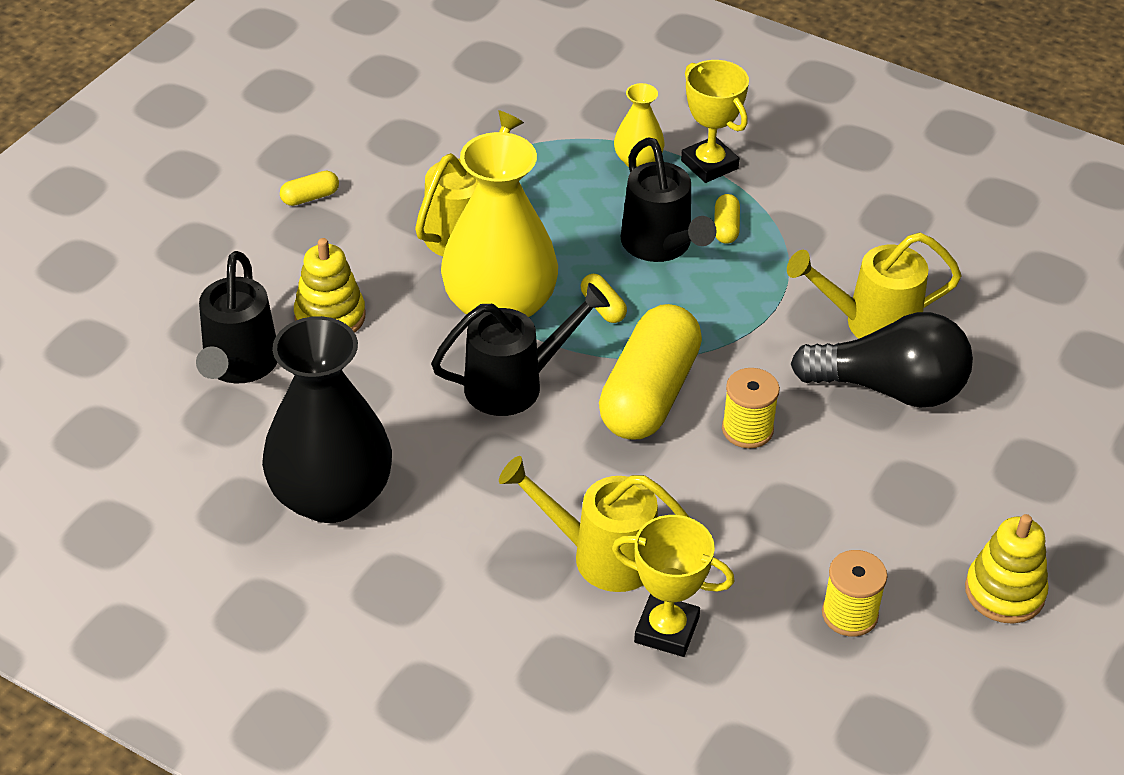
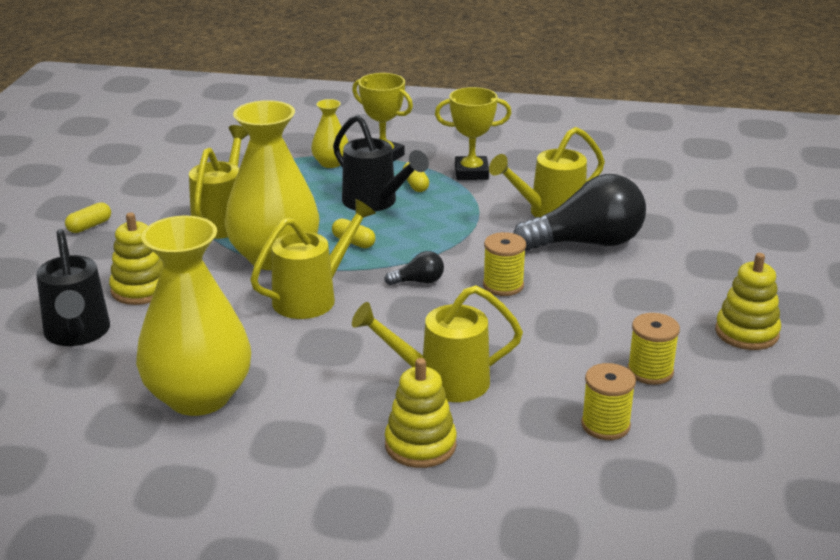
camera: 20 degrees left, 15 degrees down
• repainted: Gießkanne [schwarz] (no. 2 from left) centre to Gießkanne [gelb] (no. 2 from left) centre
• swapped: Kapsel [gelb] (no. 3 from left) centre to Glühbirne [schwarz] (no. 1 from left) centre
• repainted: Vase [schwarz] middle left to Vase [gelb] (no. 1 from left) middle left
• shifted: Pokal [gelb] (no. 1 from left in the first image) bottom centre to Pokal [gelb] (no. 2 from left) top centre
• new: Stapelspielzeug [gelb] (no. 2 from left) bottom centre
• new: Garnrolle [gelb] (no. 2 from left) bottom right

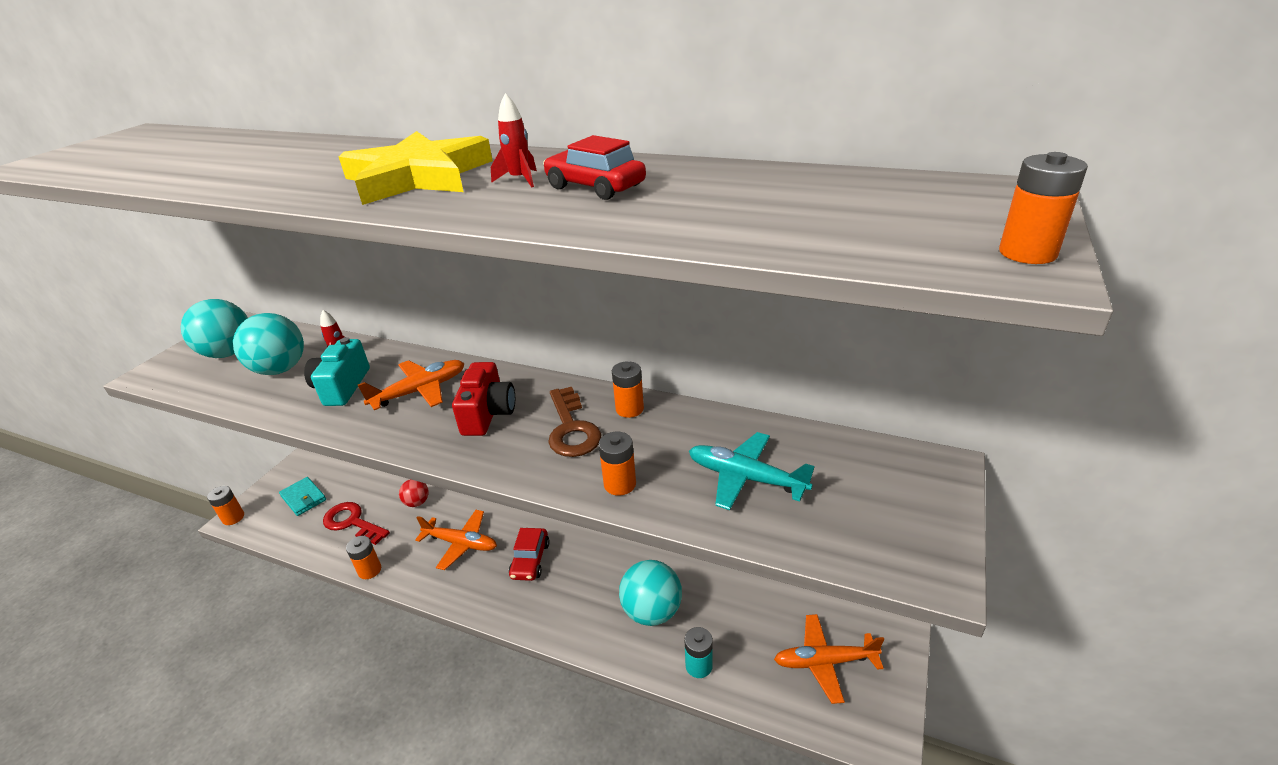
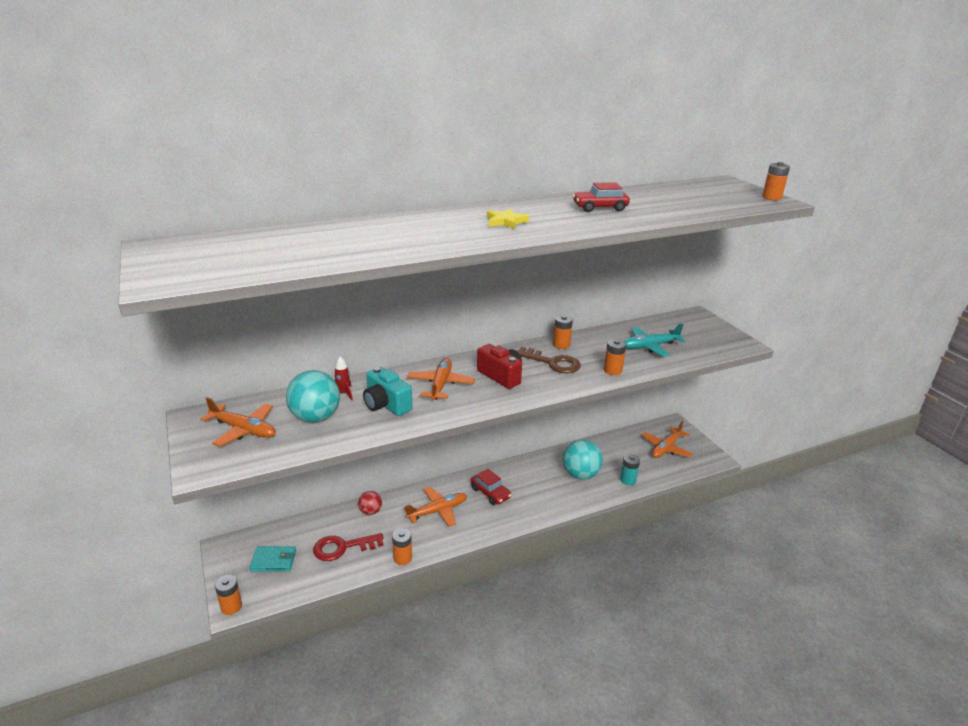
camera: 50 degrees left, 5 degrees down
• gone: Rakete [rot] (no. 2 from left) top centre
• scaled: Stern [gelb] top left = top centre x0.48
• swapped: Ball [türkis] (no. 1 from left) middle left to Flugzeug [orange] (no. 1 from left) middle left

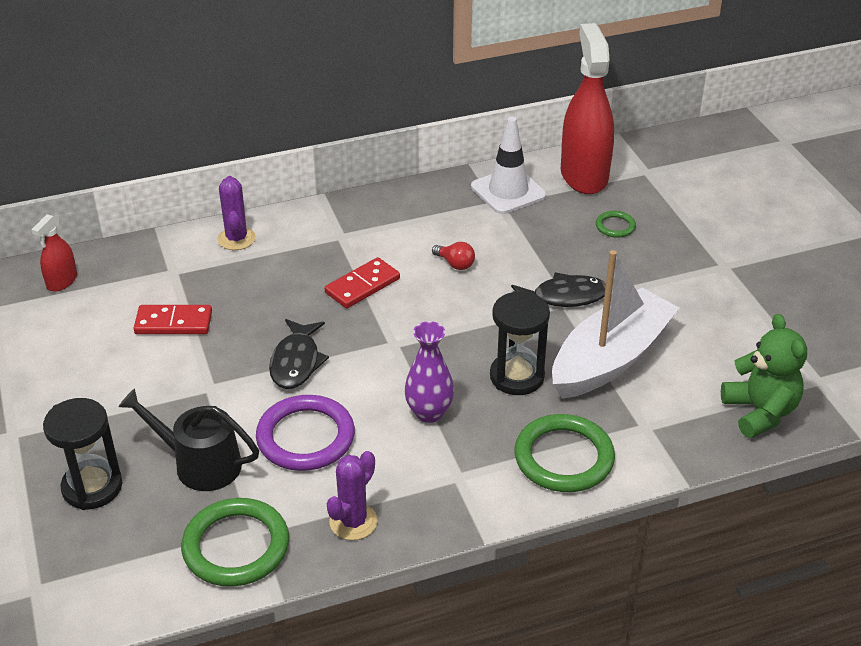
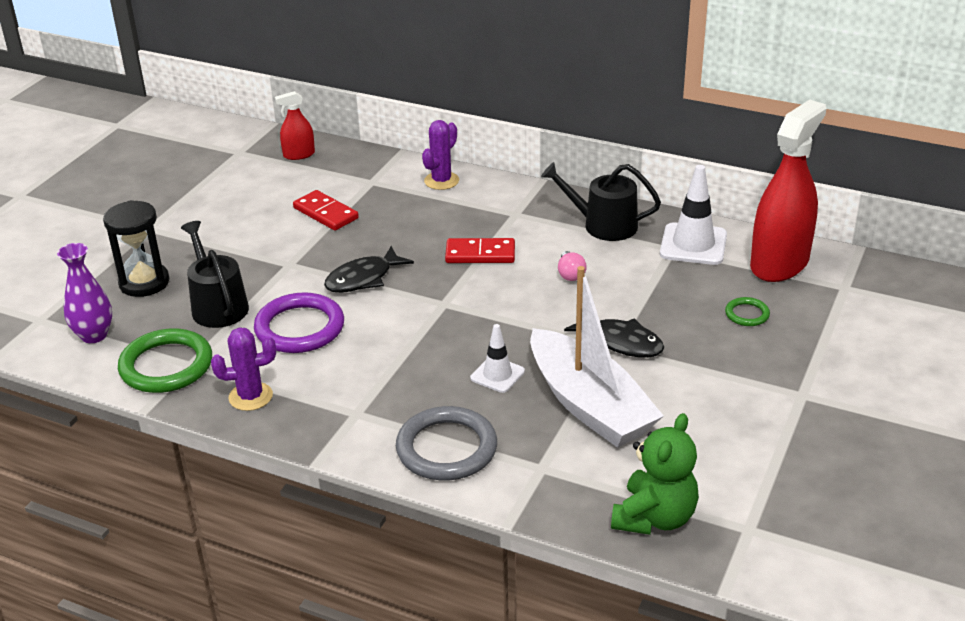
camera: 45 degrees right, 5 degrees down
• repainted: Glühbirne [rot] centre to Glühbirne [rosa] centre
• rotated: Boot [weiß] middle right = centre 60 degrees clockwise
• swapped: Sanduhr [schwarz] (no. 2 from left) centre to Leitkegel [weiß] (no. 1 from left) centre
• shifted: Vase [lila] centre to middle left
• repainted: Ring [grün] (no. 2 from left) bottom centre to Ring [grau] bottom centre
• new: Gießkanne [schwarz] (no. 2 from left) top centre

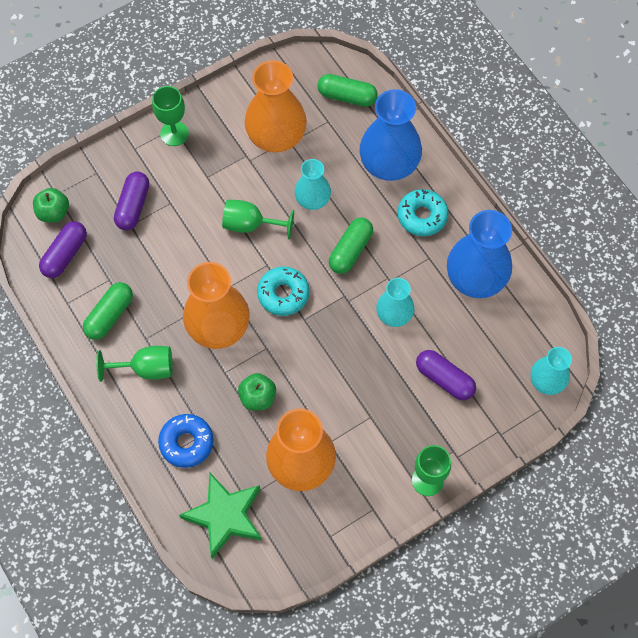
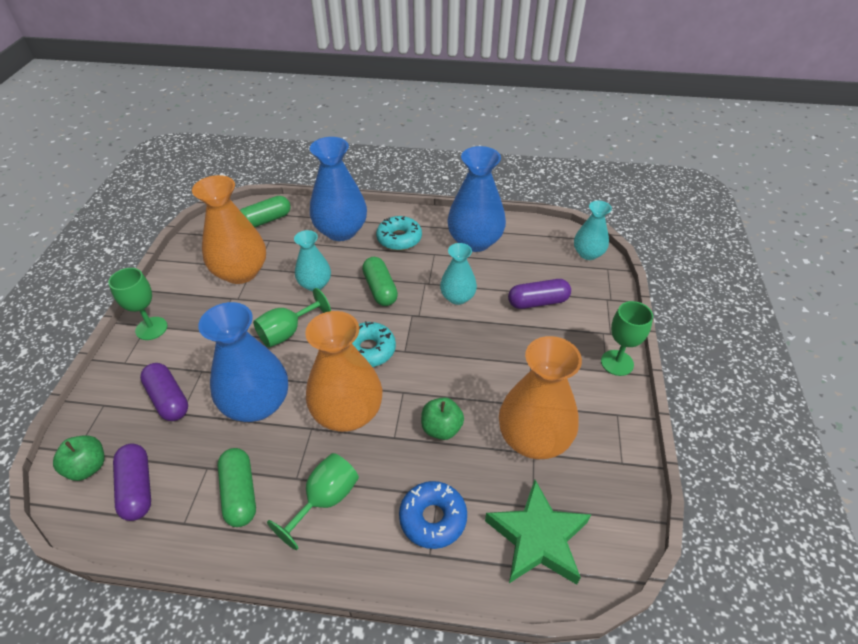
camera: 50 degrees left, 20 degrees down
• new: Vase [blau] (no. 1 from left) middle left

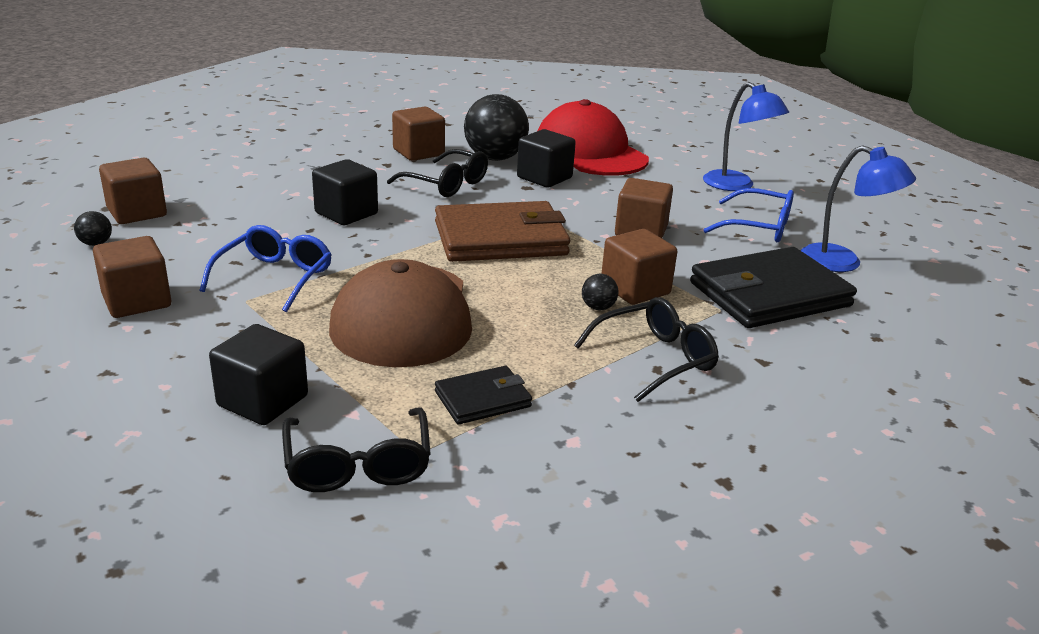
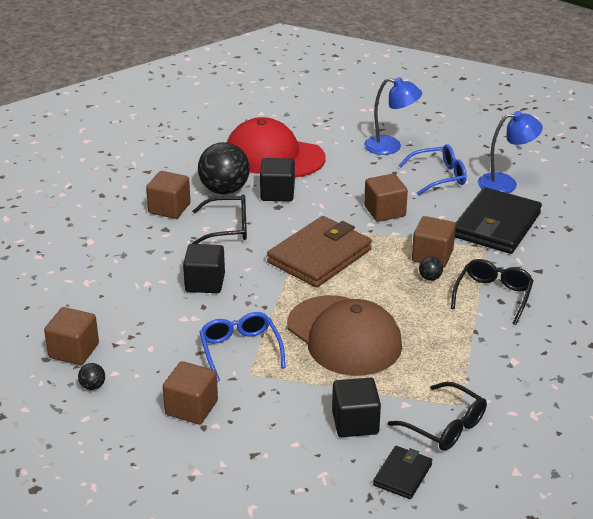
camera: 35 degrees left, 5 degrees up
• shifted: Geldbörse [schwarz] (no. 1 from left) centre to bottom right

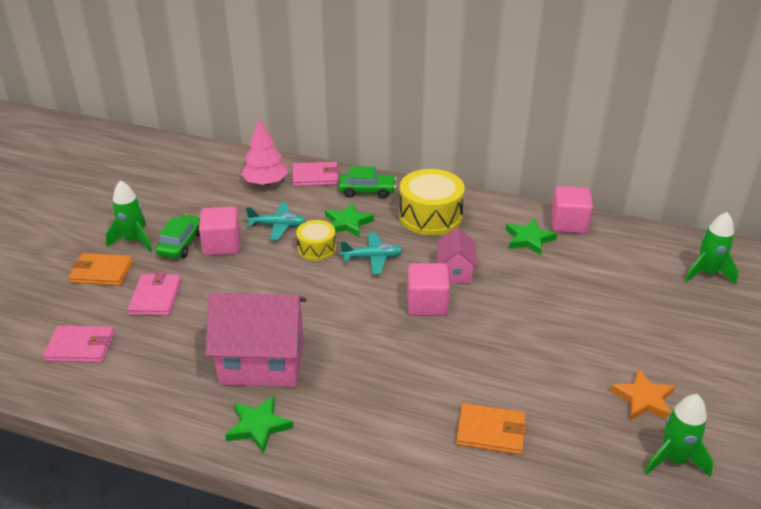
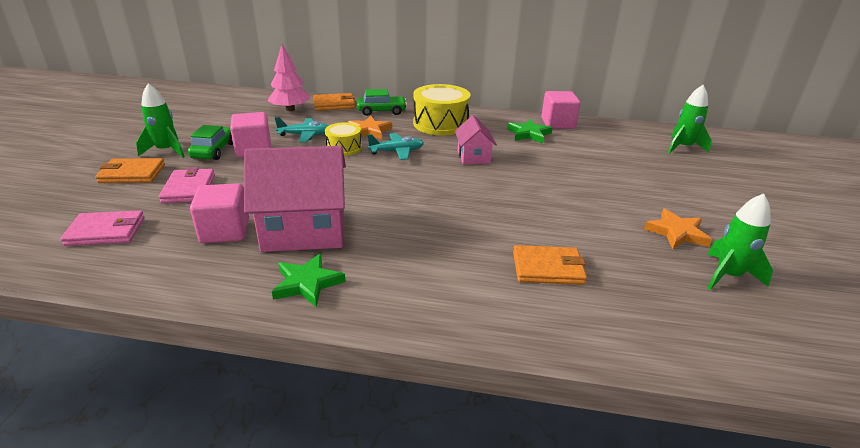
camera: 10 degrees left, 5 degrees down
• repainted: Geldbörse [rosa] (no. 3 from left) centre to Geldbörse [orange] (no. 2 from left) top centre
• repainted: Stern [grün] (no. 2 from left) centre to Stern [orange] (no. 1 from left) top centre
• shifted: Kubus [rosa] (no. 2 from left in the first image) centre to Kubus [rosa] (no. 1 from left) middle left

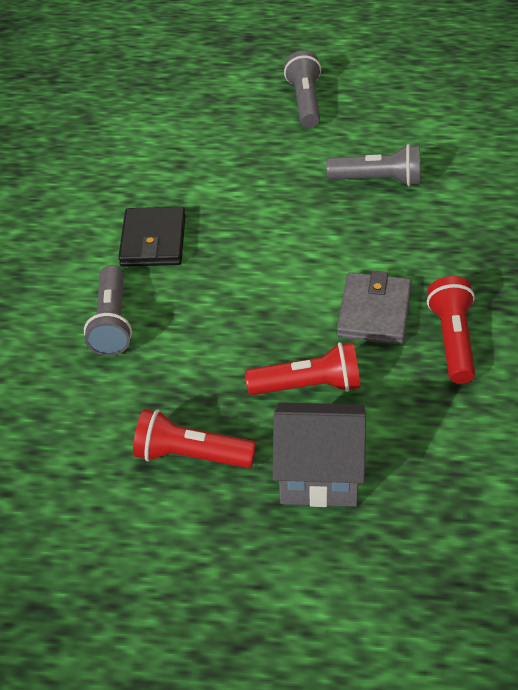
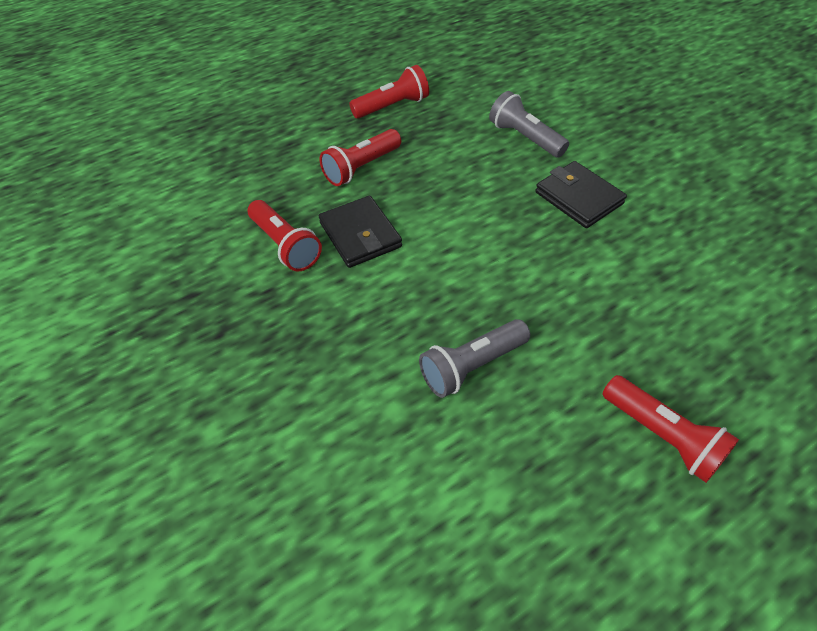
camera: 140 degrees right, 5 degrees up
• repainted: Taschenlampe [grau] (no. 2 from left) top centre to Taschenlampe [rot] (no. 4 from left) bottom right
• repainted: Geldbörse [grau] middle right to Geldbörse [schwarz] (no. 1 from left) centre
• gone: Haus [grau] centre

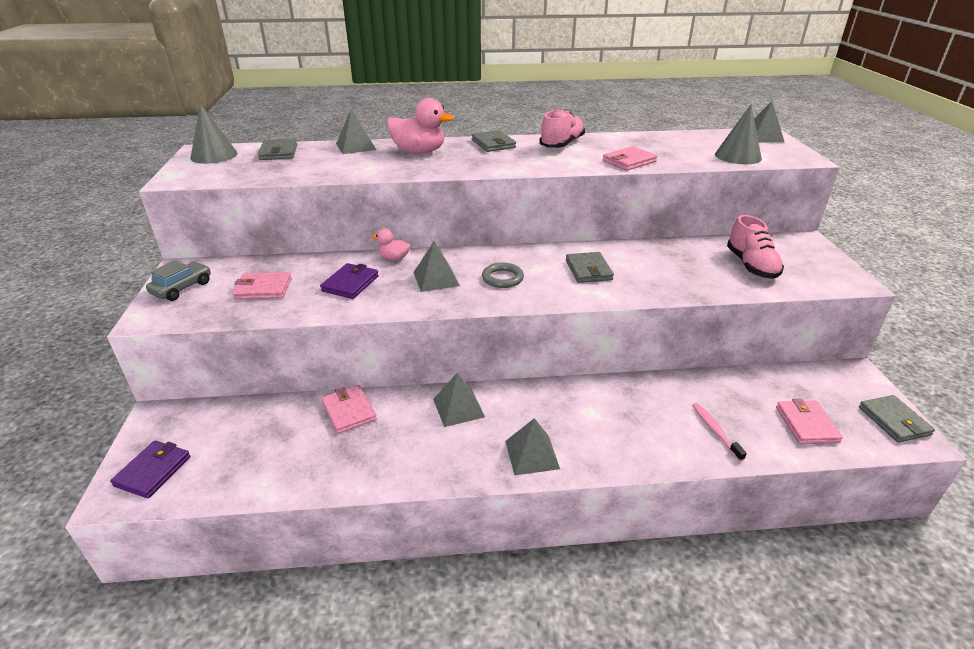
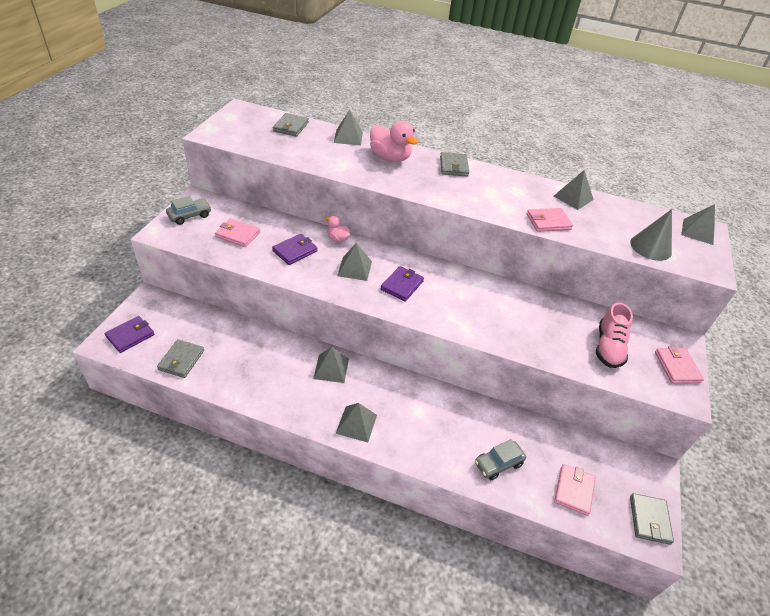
camera: 20 degrees right, 10 degrees up
• gone: Kegel [grau] (no. 1 from left) top left
• gone: Schuh [rosa] (no. 1 from left) top centre
• shifted: Geldbörse [grau] (no. 3 from left in the first image) centre to Geldbörse [grau] (no. 1 from left) middle left
• swapped: Ring [grau] centre to Geldbörse [lila] (no. 3 from left) centre
• shifted: Geldbörse [rosa] (no. 2 from left in the first image) centre to Geldbörse [rosa] (no. 4 from left) middle right
• swapped: Zahnbürste [rosa] middle right to Auto [grau] (no. 2 from left) bottom centre
• new: Pyramide [grau] (no. 5 from left) top right

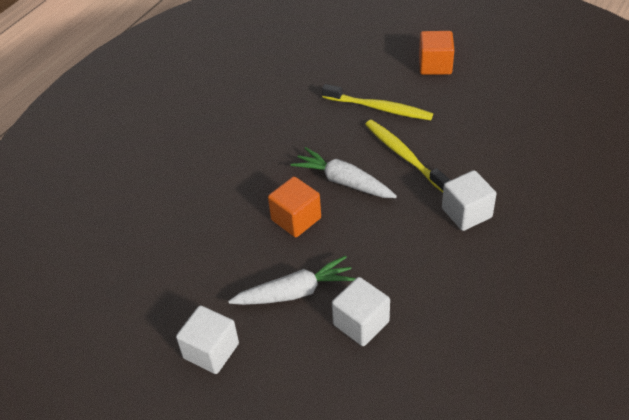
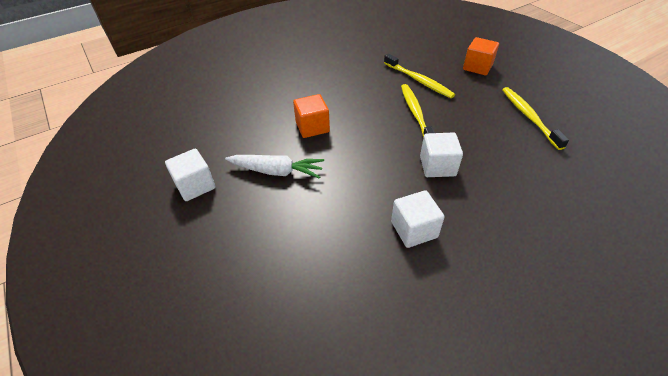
camera: 25 degrees right, 0 degrees up
• gone: Karotte [weiß] (no. 2 from left) centre
• shifted: Kubus [weiß] (no. 2 from left) bottom centre to centre
• new: Zahnbürste [gelb] (no. 3 from left) top right

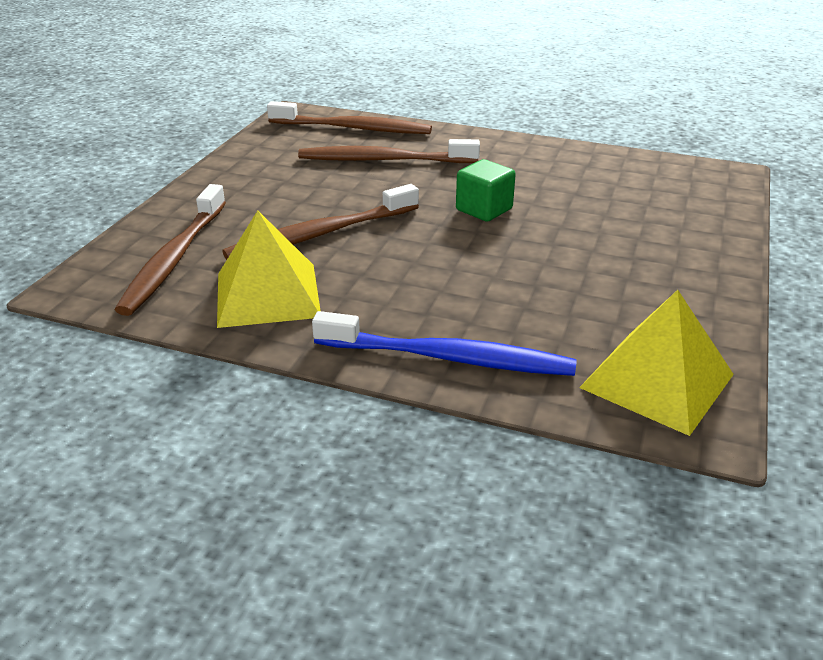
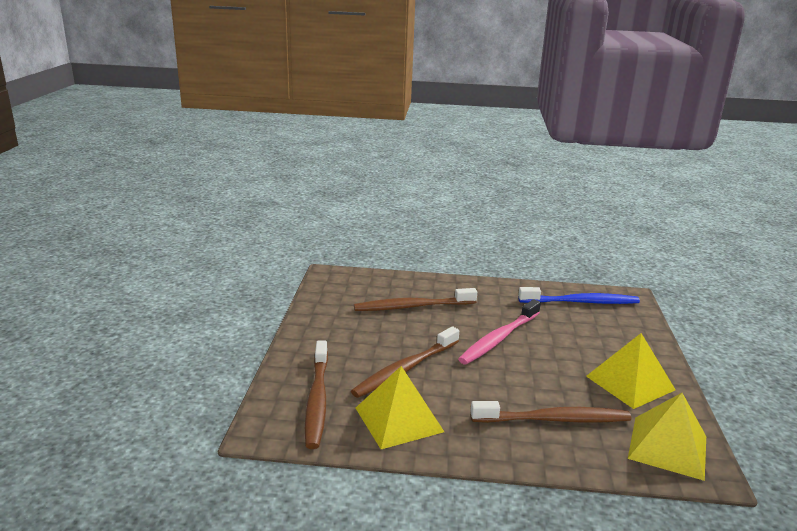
camera: 15 degrees left, 10 degrees down
• shifted: Zahnbürste [braun] (no. 3 from left in the first image) top centre to Zahnbürste [braun] (no. 4 from left) bottom right
• swapped: Kubus [grün] top centre to Zahnbürste [rosa] centre
• shifted: Zahnbürste [blau] centre to middle right
• new: Pyramide [gelb] (no. 2 from left) bottom right

